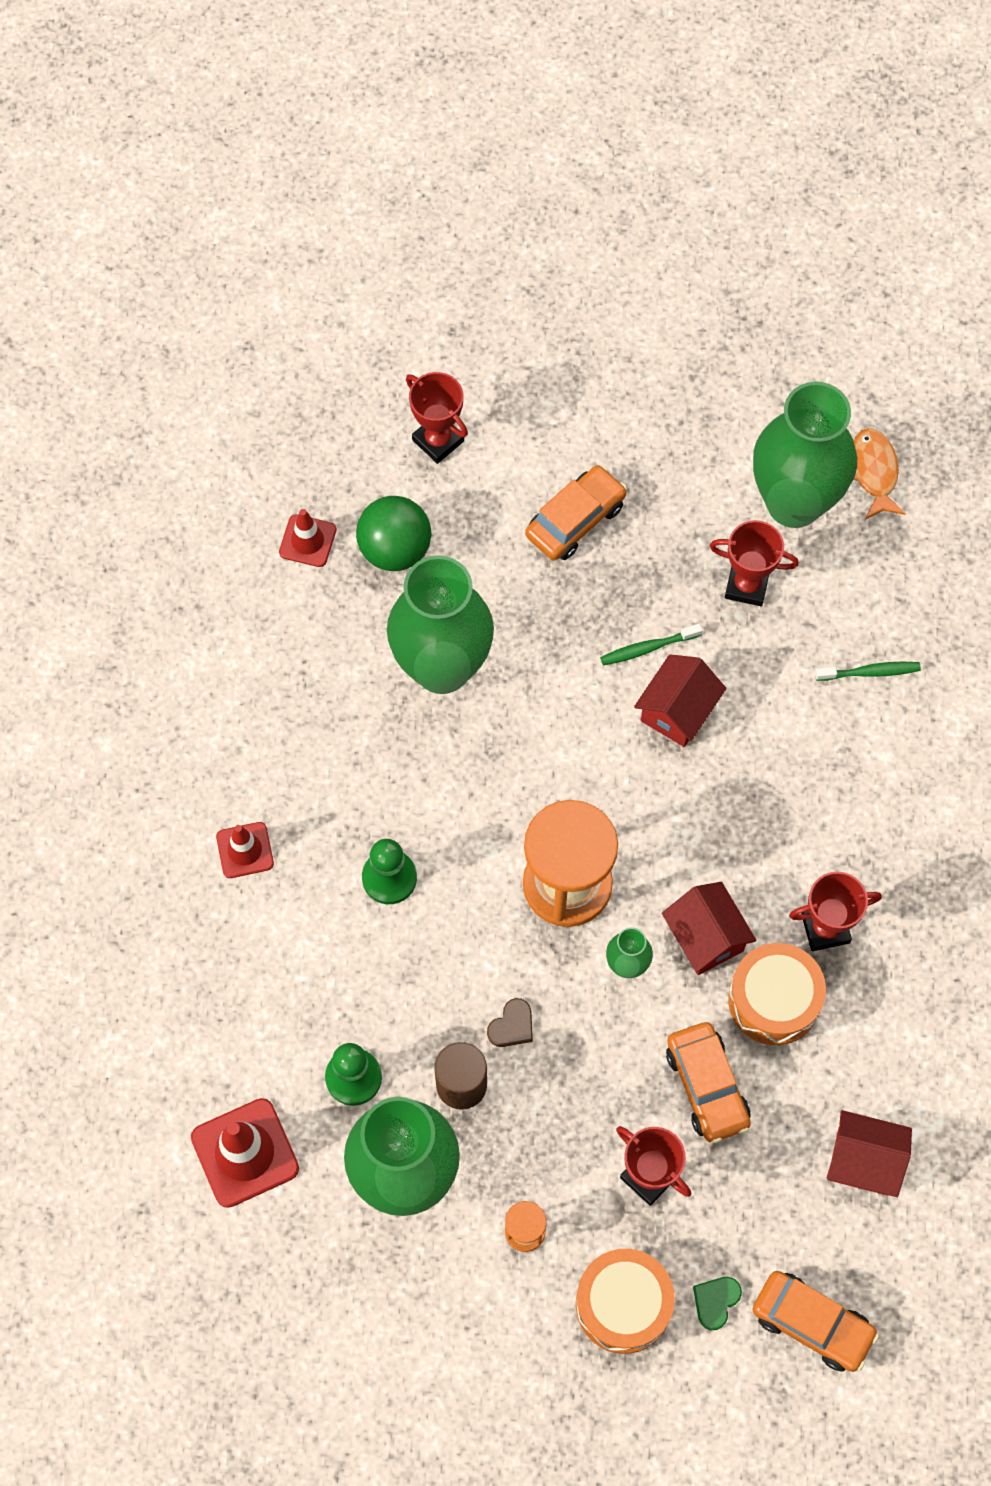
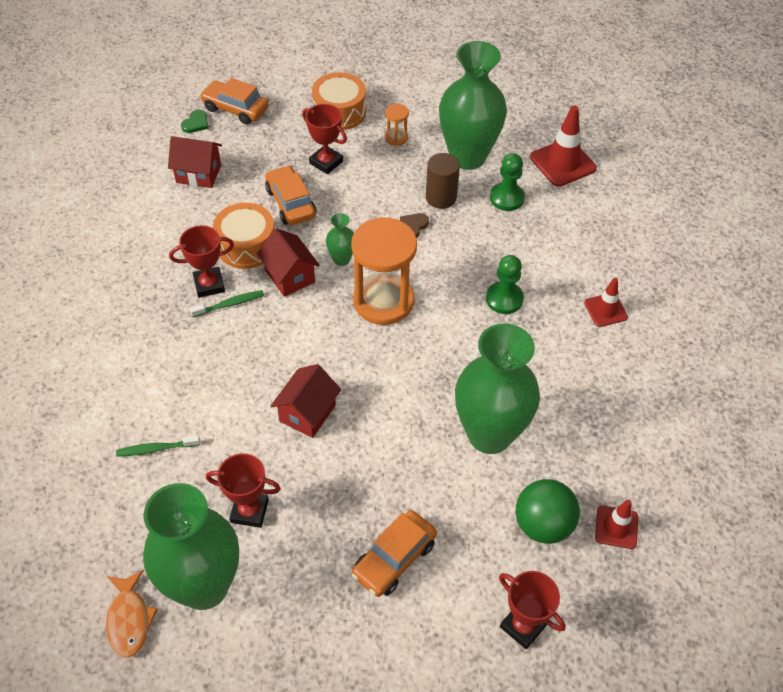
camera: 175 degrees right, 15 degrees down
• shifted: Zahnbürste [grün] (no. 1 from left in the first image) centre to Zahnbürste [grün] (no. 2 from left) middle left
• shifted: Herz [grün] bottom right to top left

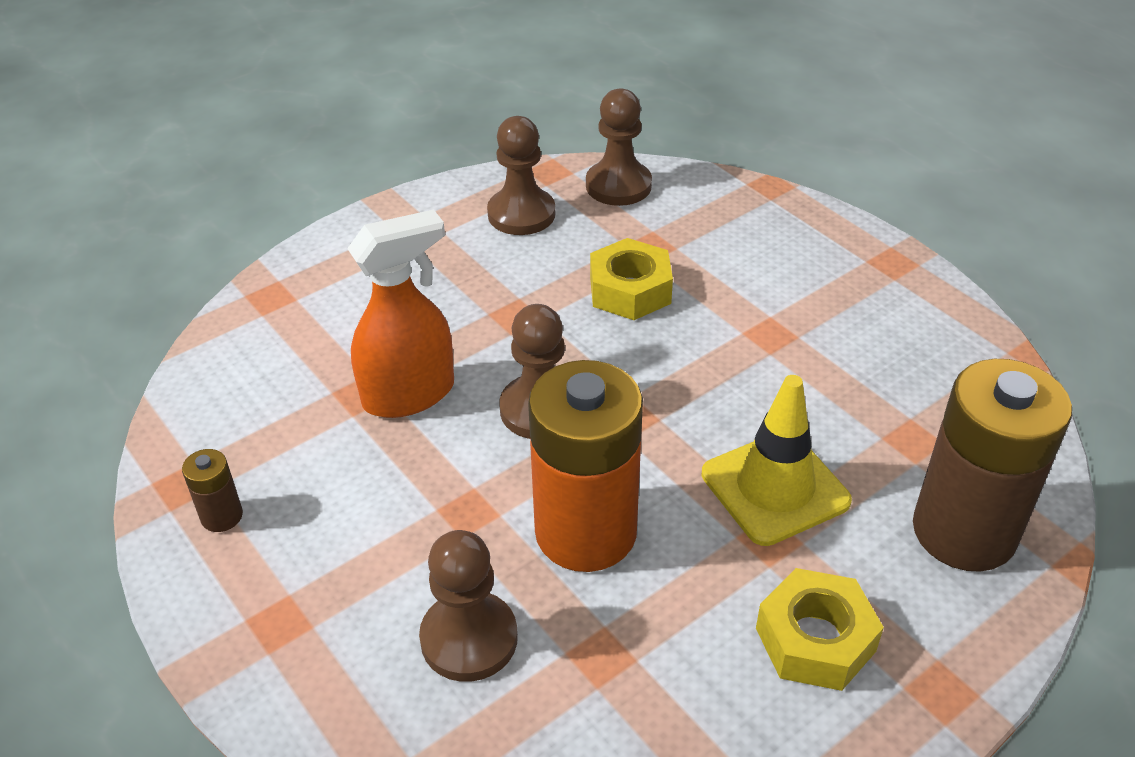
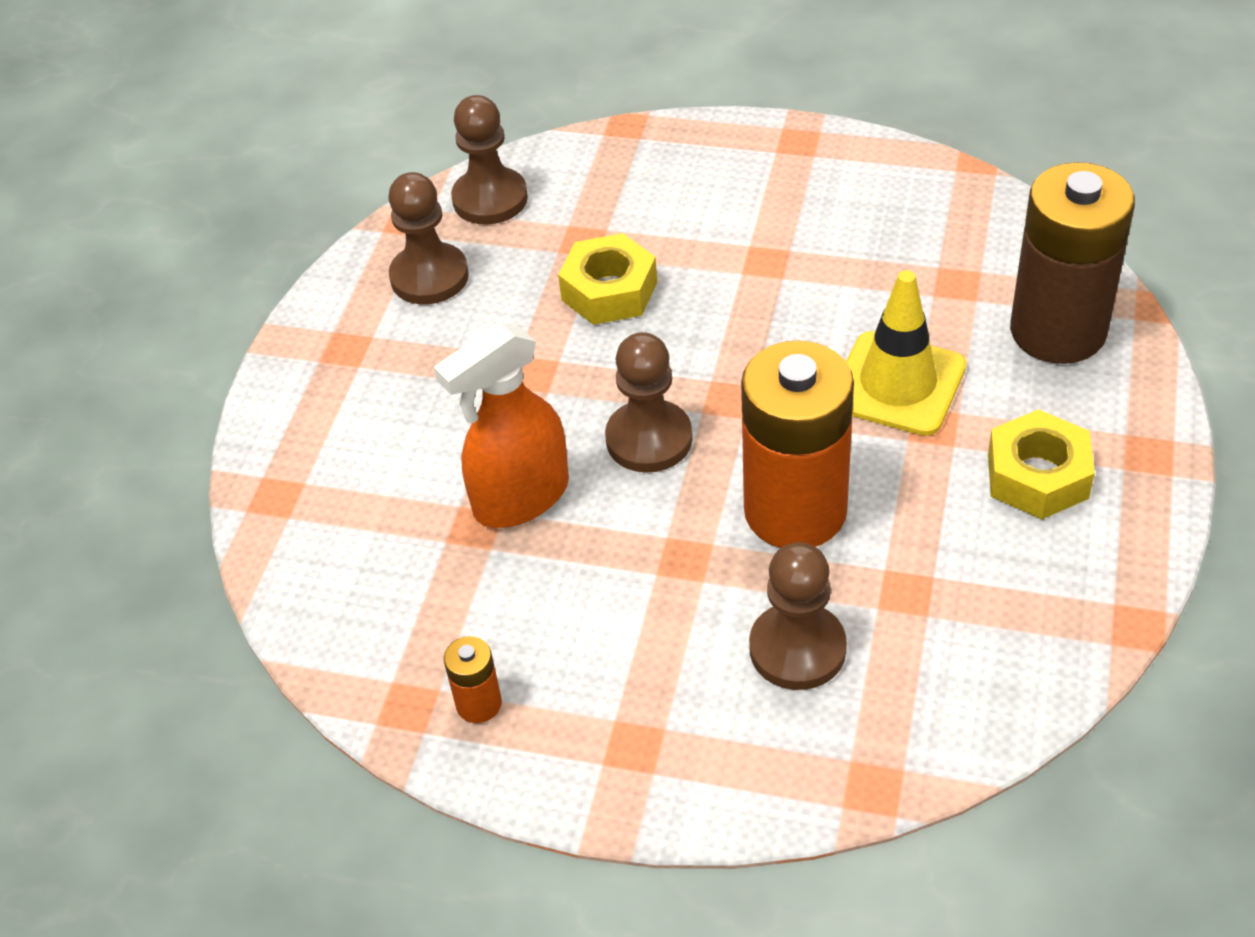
camera: 35 degrees left, 5 degrees up
• rotated: Sprühflasche [orange] centre = centre 150 degrees counterclockwise
• repainted: Batterie [braun] (no. 1 from left) middle left to Batterie [orange] (no. 1 from left) bottom centre

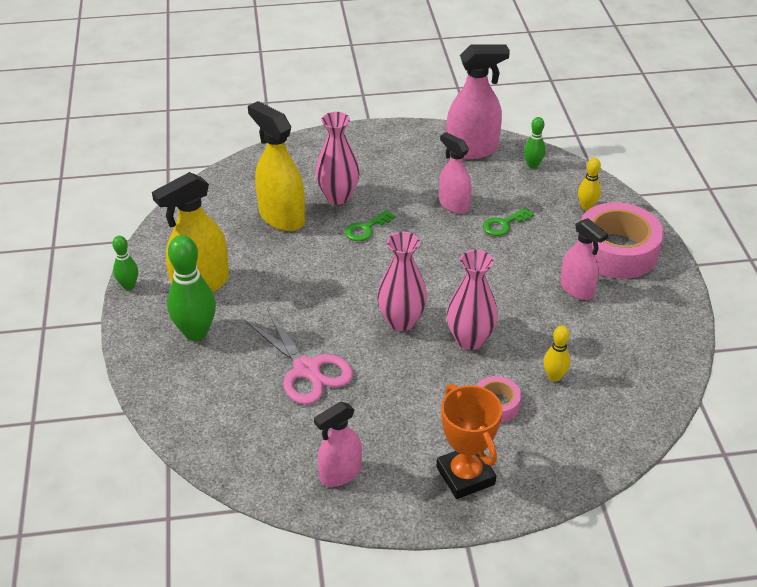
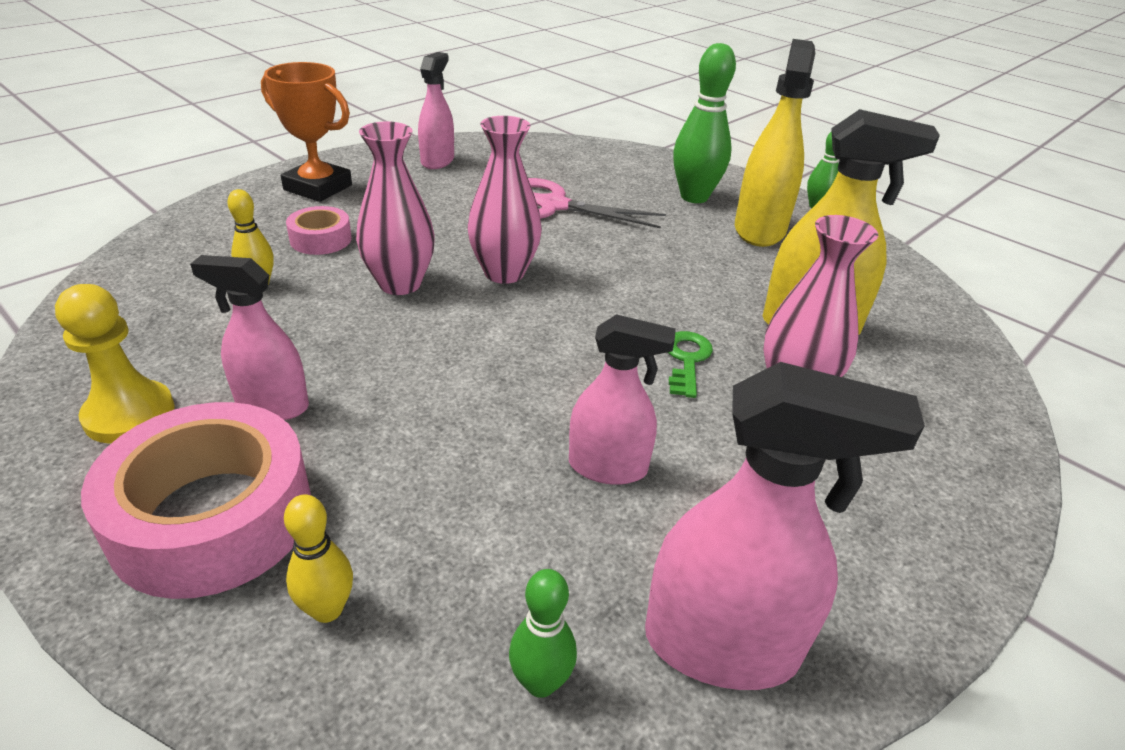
camera: 140 degrees right, 5 degrees down
• rotated: Sprühflasche [rosa] (no. 3 from left in the first image) top centre = bottom right 120 degrees counterclockwise
• gone: Schlüssel [grün] (no. 2 from left) middle right
• new: Bauer [gelb] middle left

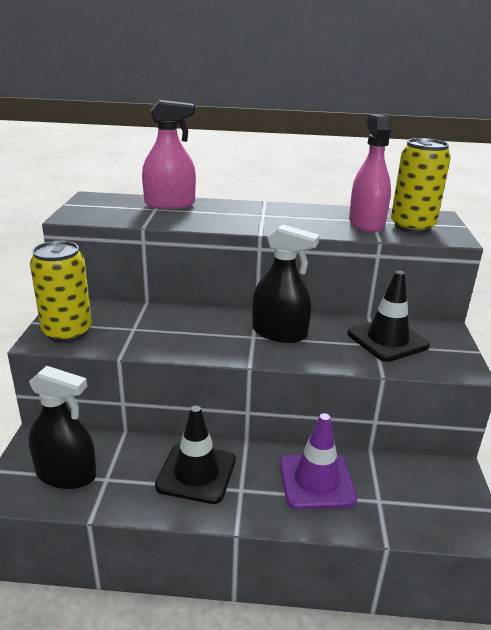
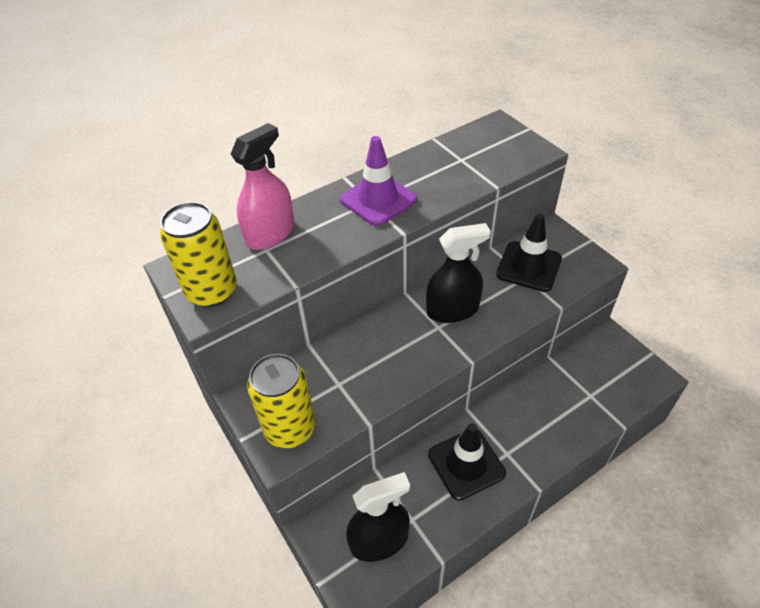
camera: 35 degrees left, 20 degrees up
• gone: Sprühflasche [rosa] (no. 2 from left) top right
• shifted: Dose [gelb] (no. 2 from left in the first image) top right to Dose [gelb] (no. 1 from left) middle left
• shifted: Leitkegel [lila] bottom centre to top centre

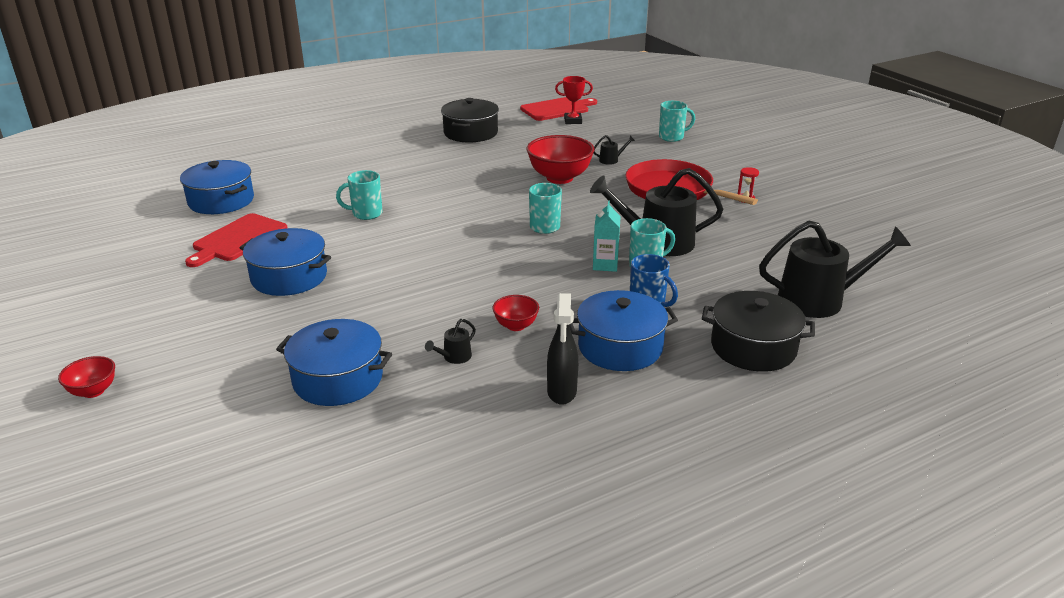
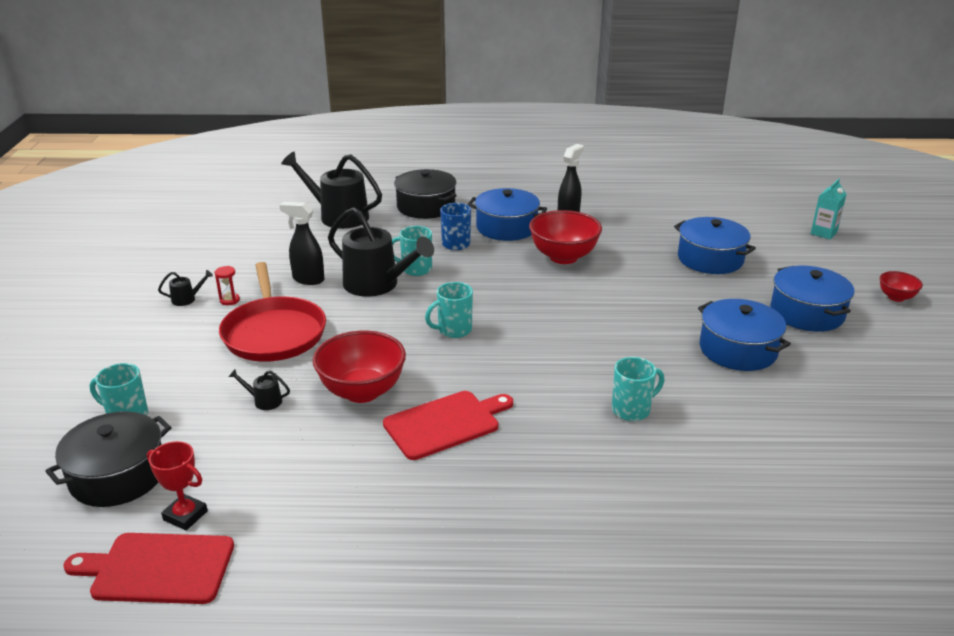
camera: 150 degrees left, 0 degrees up
• shifted: Kochtopf [schwarz] (no. 1 from left) top centre to bottom left
• shifted: Kochtopf [blau] (no. 1 from left in the first image) top left to Kochtopf [blau] (no. 4 from left) middle right
• rotated: Tasse [türkis] (no. 1 from left in the first image) top centre = middle right 45 degrees counterclockwise
• shifted: Getränkekarton [türkis] centre to top right
• shifted: Schneidebrett [rot] (no. 1 from left in the first image) middle left to Schneidebrett [rot] (no. 2 from left) bottom centre
• scaled: Schüssel [rot] (no. 2 from left) centre = centre x1.94
• shifted: Gießkanne [schwarz] (no. 1 from left) centre to middle left
• new: Sprühflasche [schwarz] (no. 1 from left) middle left

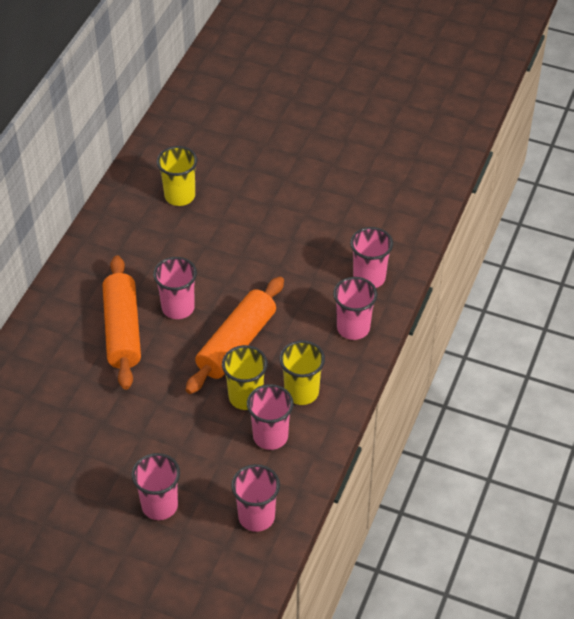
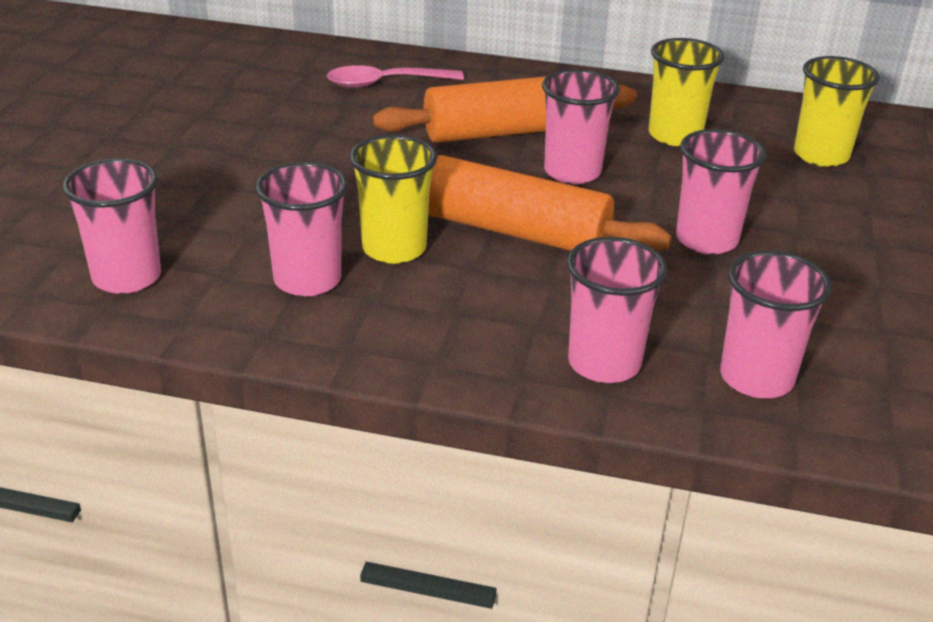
camera: 80 degrees right, 15 degrees down
• shifted: Becher [gelb] (no. 3 from left in the first image) centre to Becher [gelb] (no. 2 from left) top right
• shifted: Becher [rosa] (no. 1 from left in the first image) bottom left to Becher [rosa] (no. 5 from left) top right
• new: Löffel [rosa] top centre

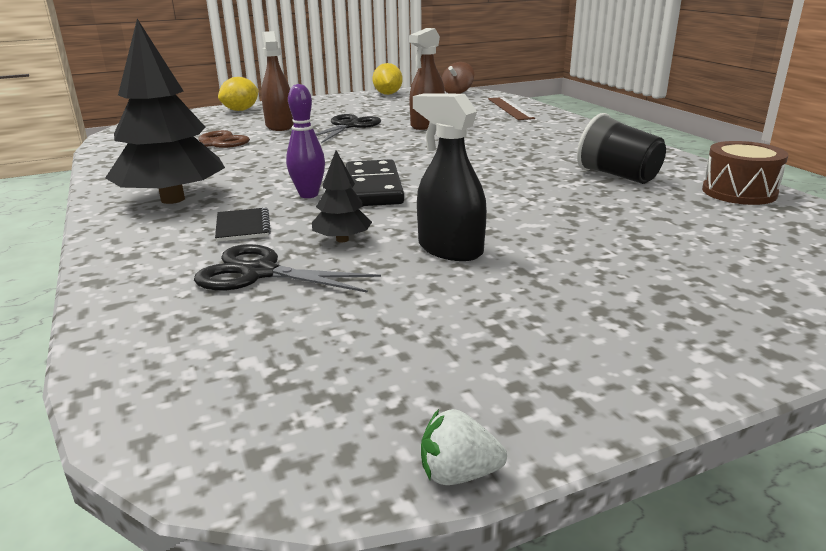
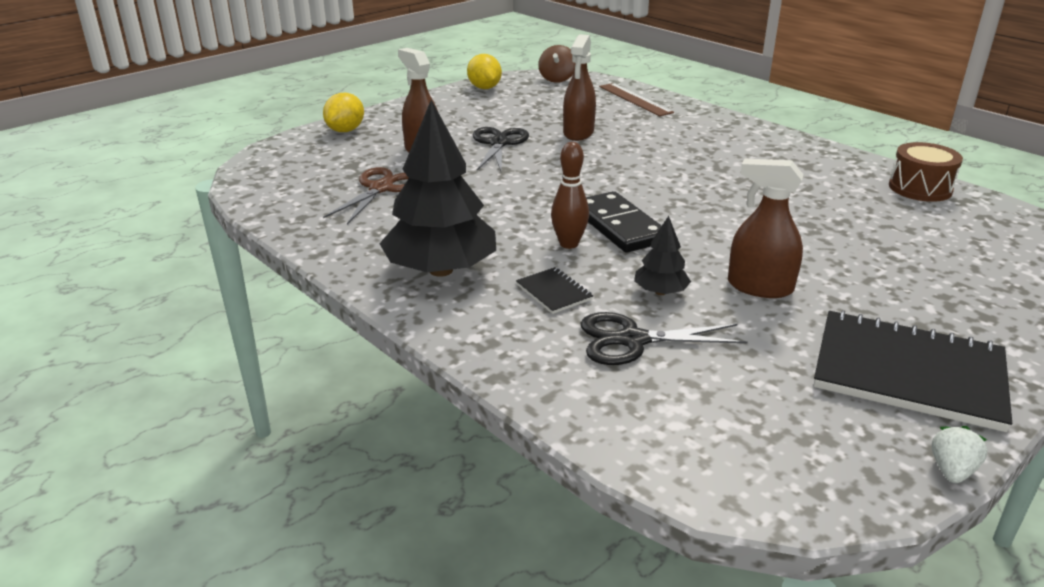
camera: 20 degrees left, 5 degrees up
• repainted: Bowlingkegel [lila] top centre to Bowlingkegel [braun] top centre
• repainted: Sprühflasche [schwarz] top centre to Sprühflasche [braun] (no. 3 from left) middle right
• gone: Becher [schwarz] top right
• rotated: Erdbeere [weiß] bottom centre = bottom right 135 degrees clockwise
• new: Notizbuch [schwarz] (no. 2 from left) middle right

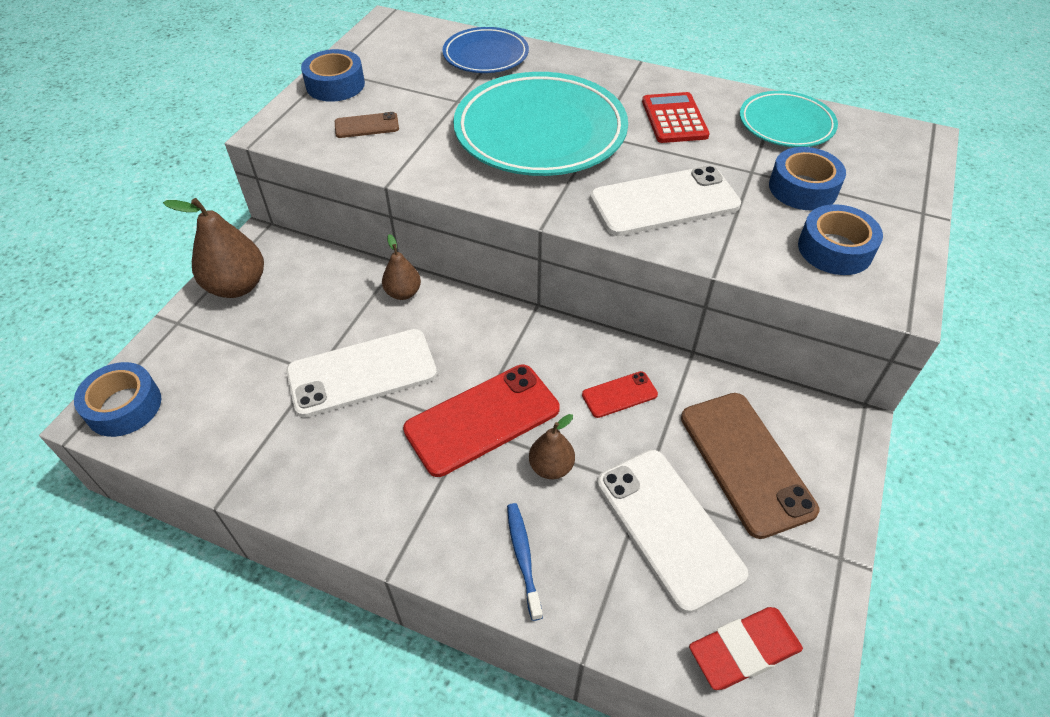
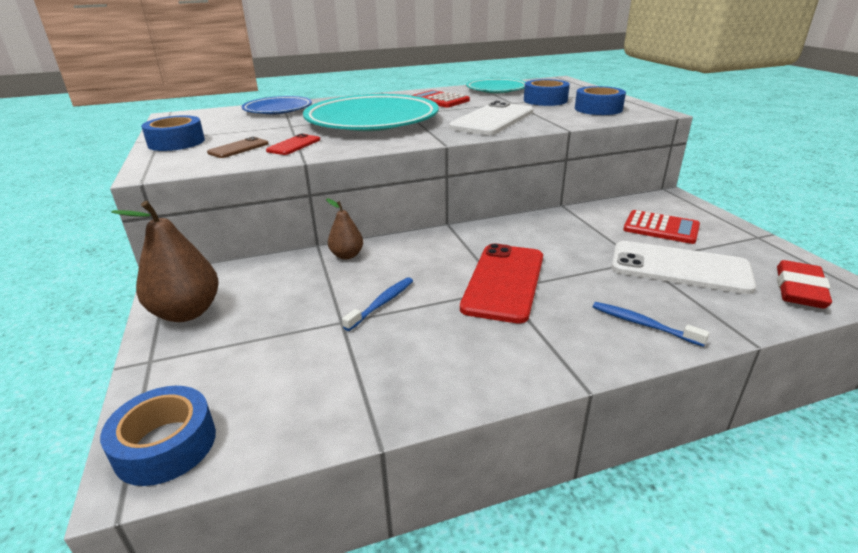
camera: 40 degrees left, 20 degrees down
• swapped: Handy [weiß] (no. 1 from left) centre to Zahnbürste [blau] (no. 1 from left) centre
• shifted: Handy [rot] (no. 2 from left in the first image) centre to Handy [rot] (no. 1 from left) top centre
• swapped: Handy [braun] (no. 2 from left) middle right to Taschenrechner [rot] (no. 2 from left) middle right
• gone: Birne [braun] (no. 3 from left) centre

